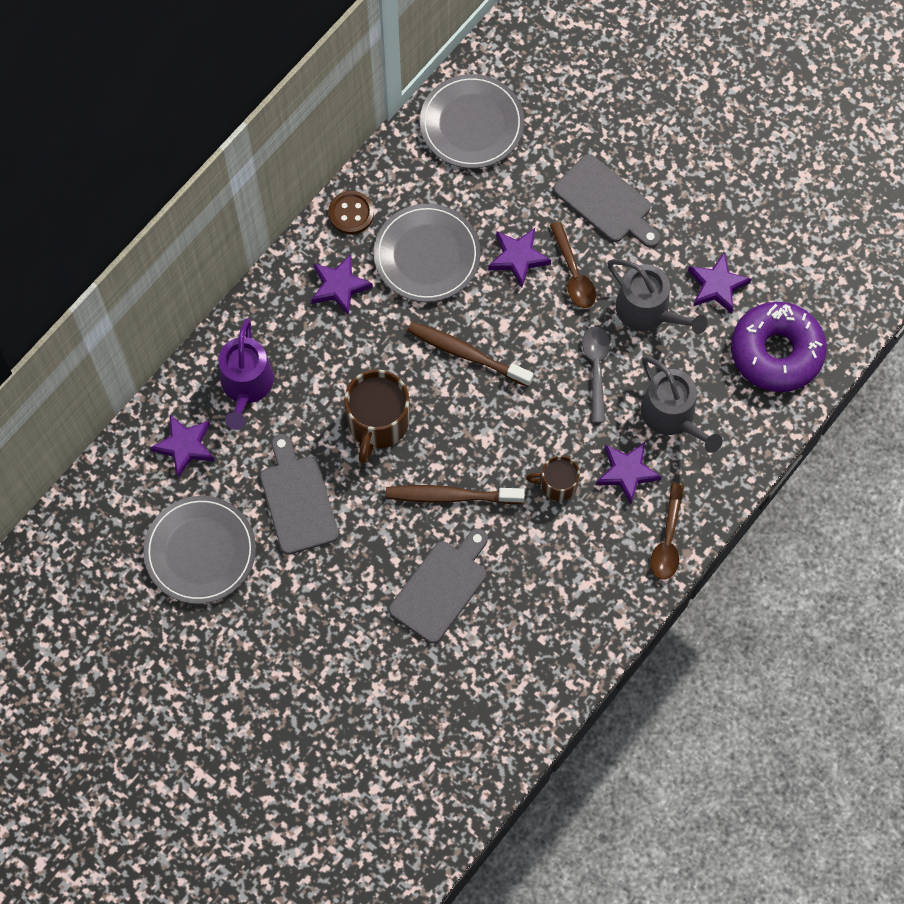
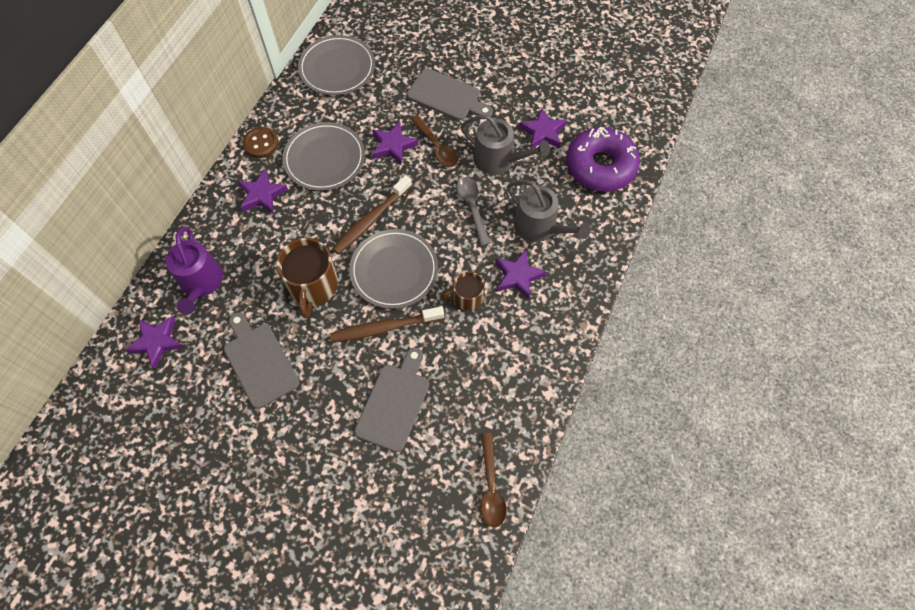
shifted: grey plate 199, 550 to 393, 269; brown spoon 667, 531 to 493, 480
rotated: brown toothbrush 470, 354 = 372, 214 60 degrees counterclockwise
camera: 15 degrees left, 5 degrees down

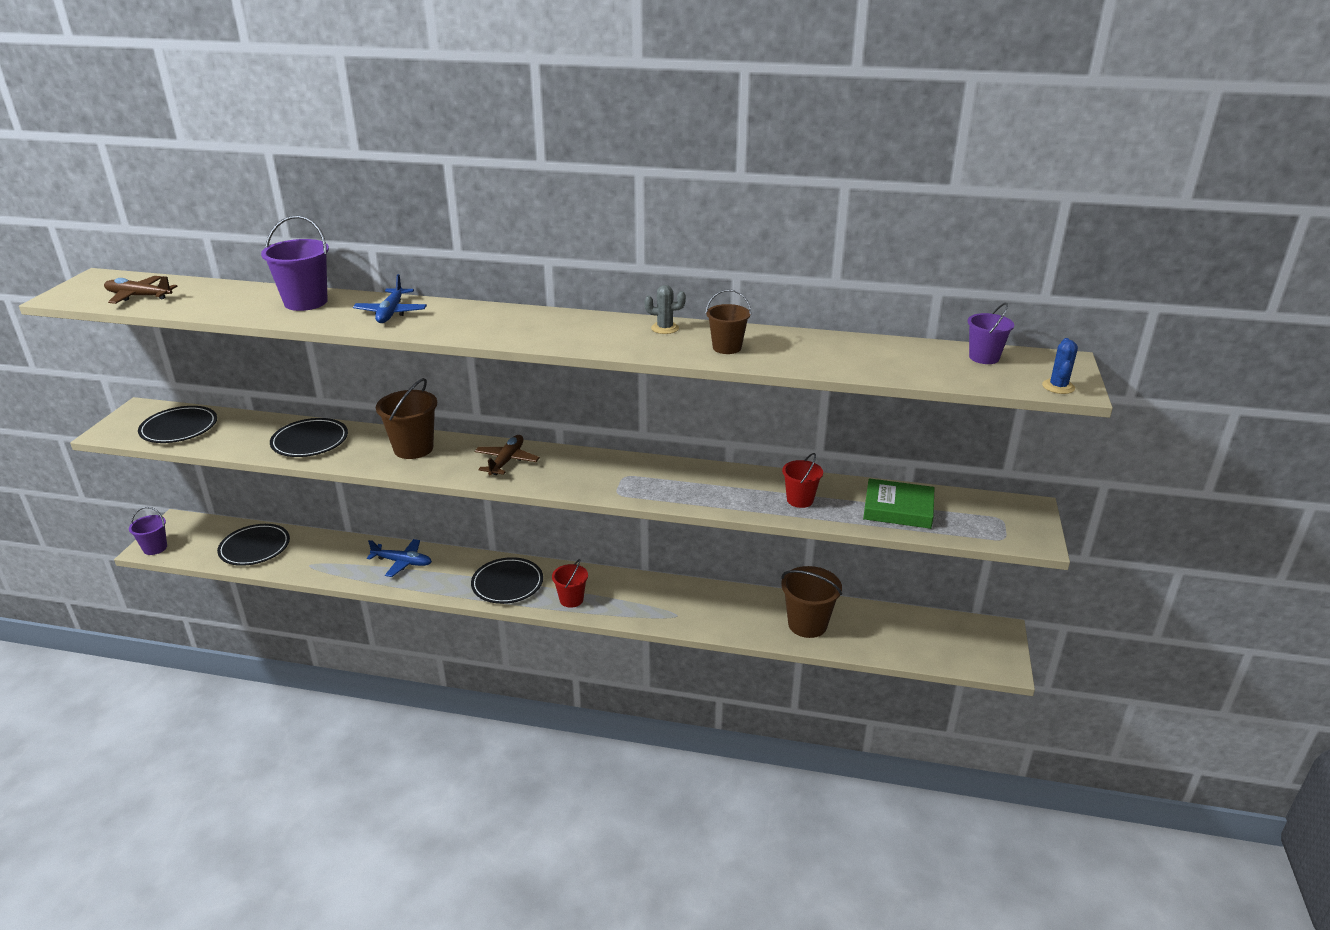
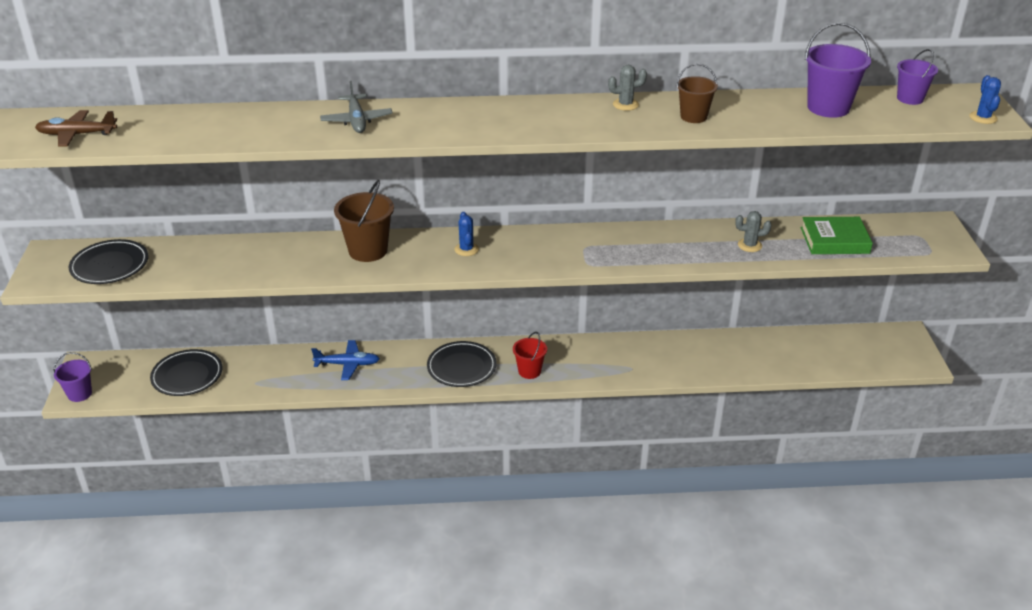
gone: black plate 309, 437; brown bucket 811, 602
shifted: purple bucket 295, 263 to 838, 70
swapped: brown plane 507, 455 to blue cactus 466, 234; red bucket 802, 480 to grey cactus 753, 231
repainted: blue plane 390, 298 to grey plane 356, 107
camera: 15 degrees left, 5 degrees up

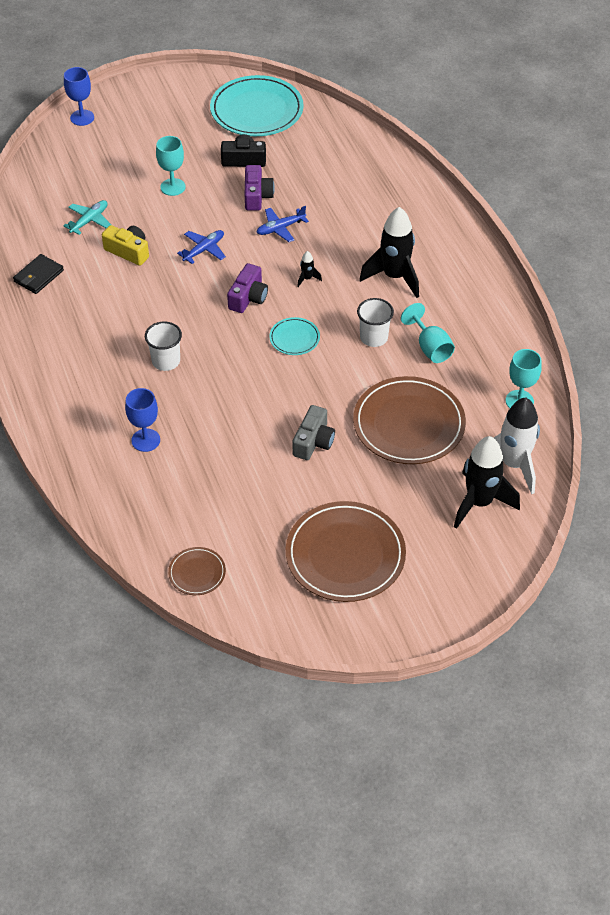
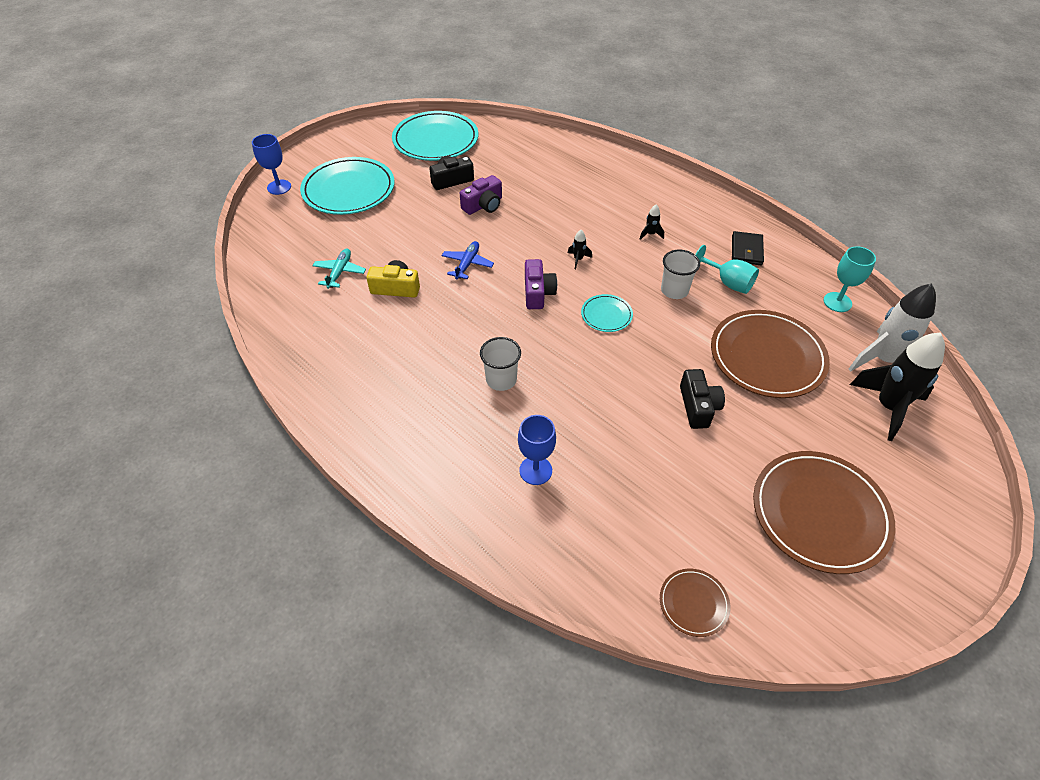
gone: turquoise goblet 170, 166; blue plane 282, 224
new: turquoise plate 347, 186
shifted: black wallet 38, 274 to 748, 248
repainted: grey camera 313, 432 to black camera 702, 399
rotated: purple camera 260, 188 = 481, 195 75 degrees clockwise
scaled: black rocket 389, 252 = 652, 222 x0.41
camera: 25 degrees left, 0 degrees up

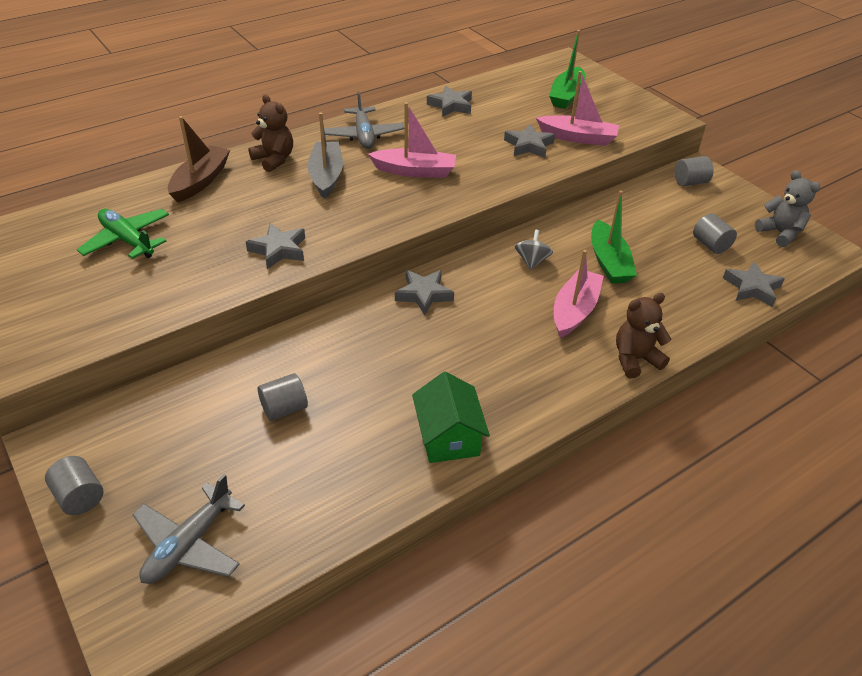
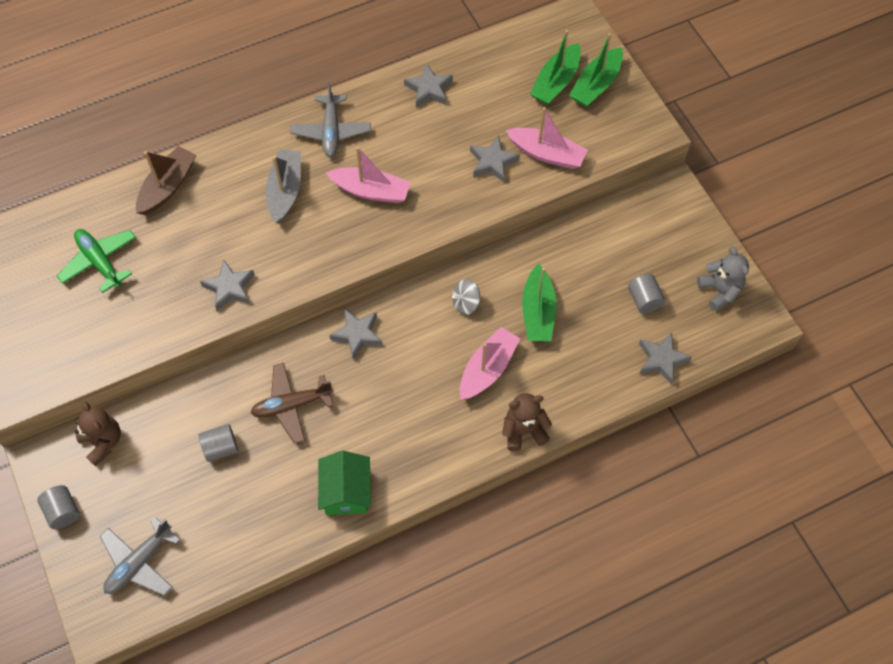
gone: grey cylinder 694, 171
new: brown plane 292, 403; green boat 596, 70
shifted: brown teddy bear 270, 133 to 98, 433
rotated: grey spinning top 534, 250 = 466, 297 135 degrees counterclockwise
camera: 10 degrees right, 20 degrees up

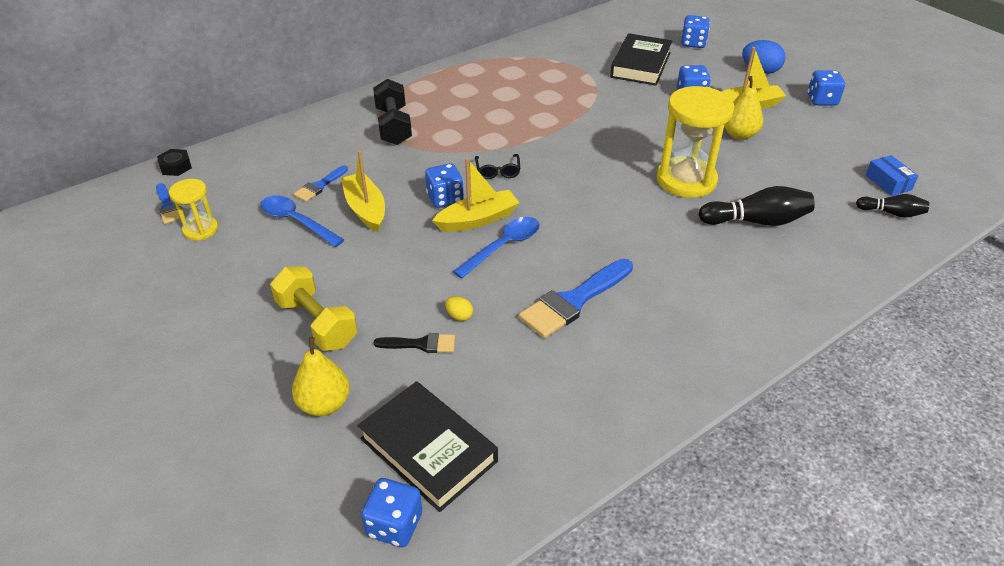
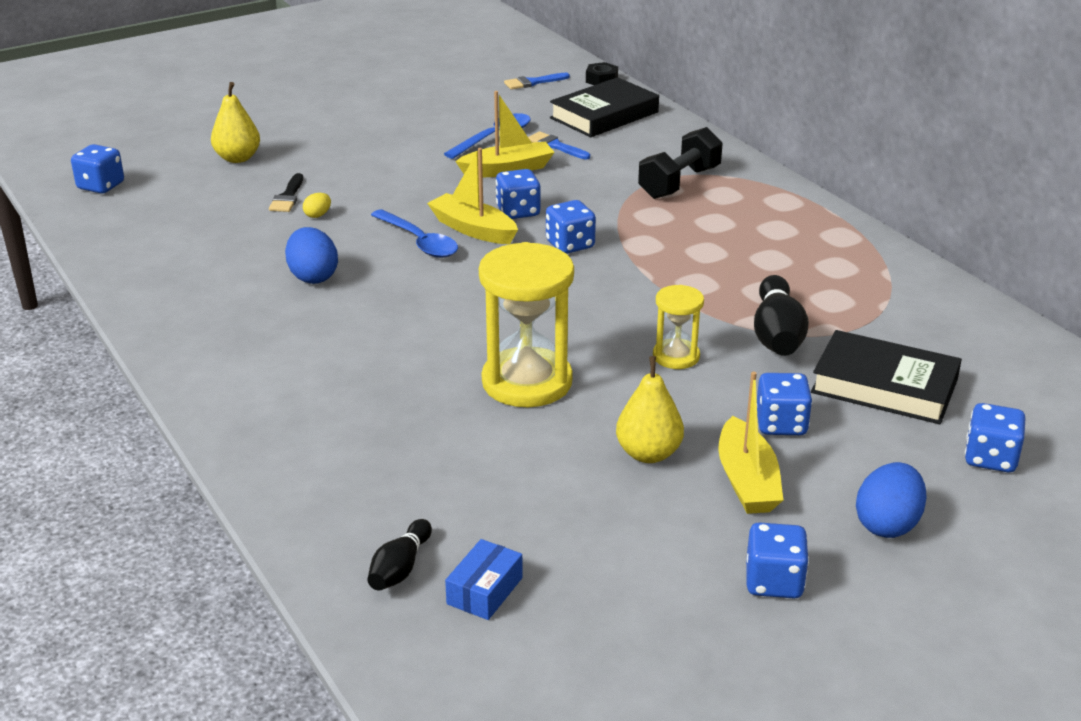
gone: yellow dumbbell 314, 308
shifted: yellow hourglass 193, 210 to 678, 327; black book 428, 446 to 604, 107; black bowling pin 757, 206 to 781, 315
swapped: black glasses 497, 166 to blue dice 571, 227; blue brush 576, 298 to blue egg 311, 255
rotated: black dumbbell 392, 112 = 680, 163 45 degrees counterclockwise; yellow boat 475, 195 = 472, 196 150 degrees clockwise; blue box 892, 175 = 484, 579 45 degrees counterclockwise
camera: 95 degrees right, 10 degrees down

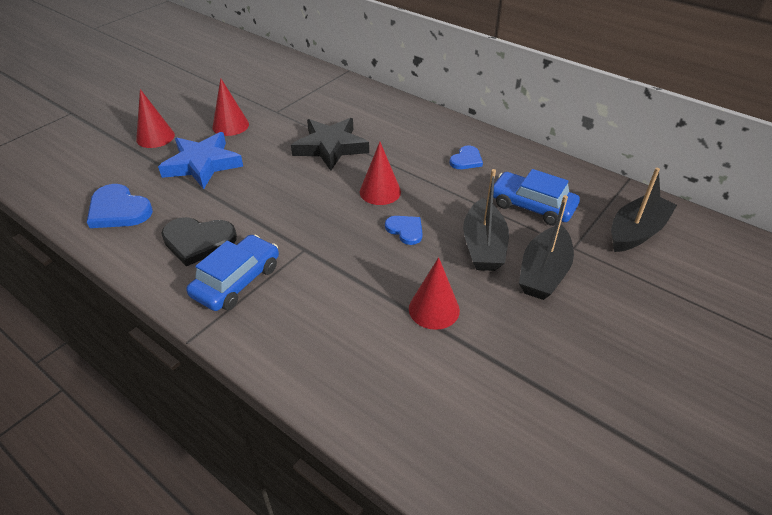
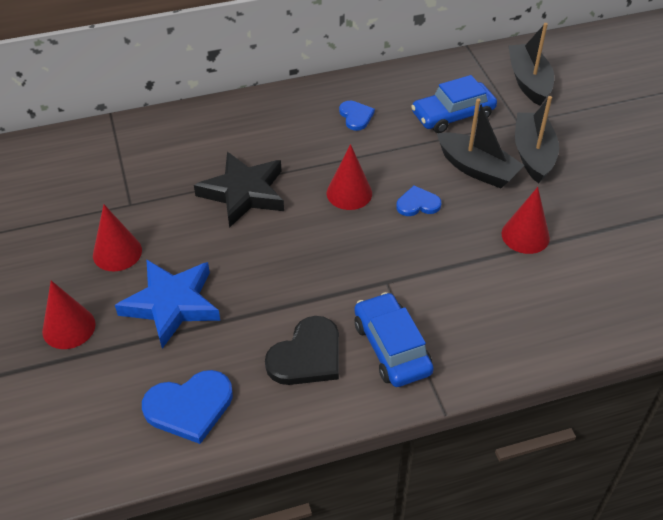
rotated: black boat 546, 247 = 537, 139 150 degrees counterclockwise
camera: 55 degrees left, 5 degrees up

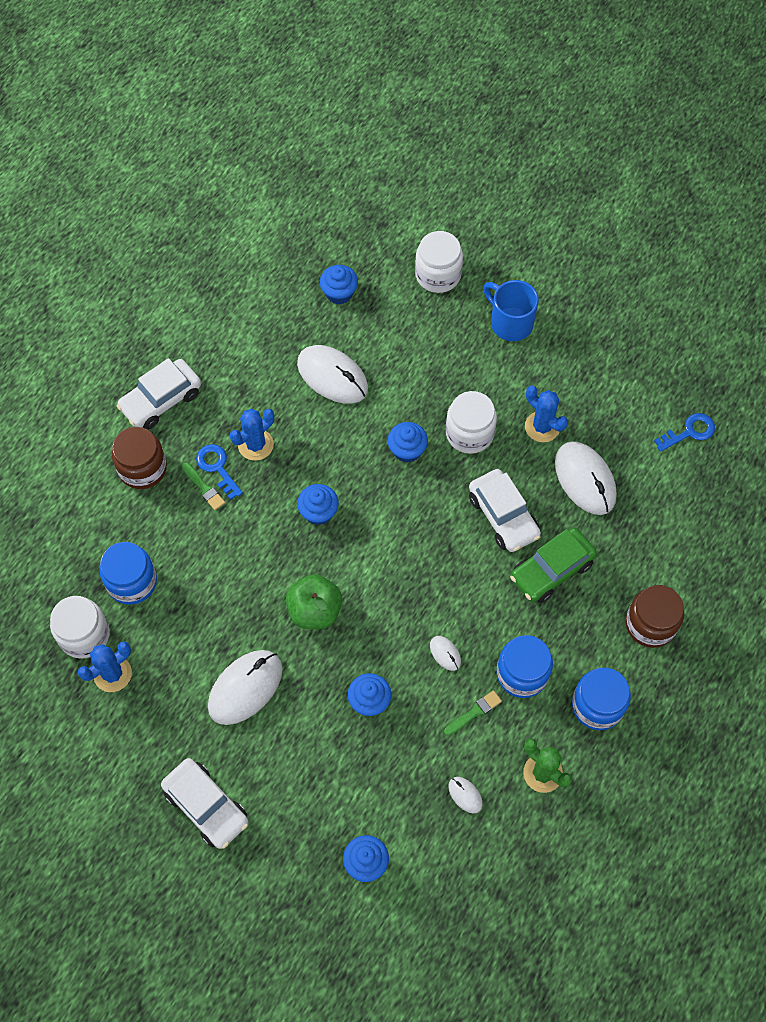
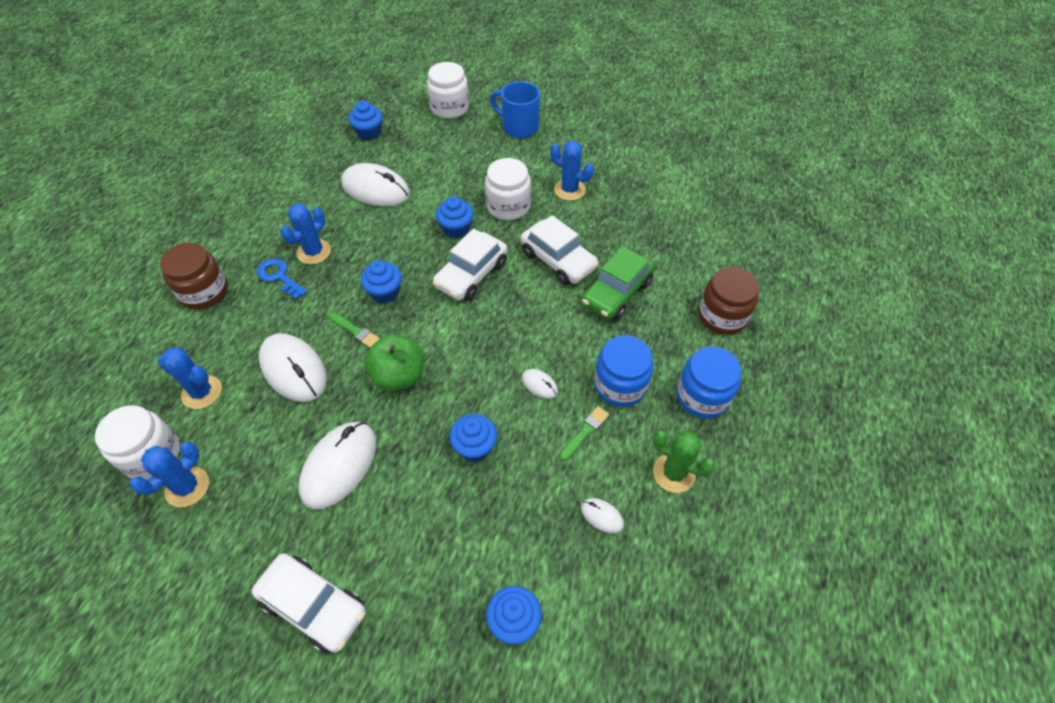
gone: blue key 684, 432
shifted: white car 159, 394 to 470, 264; green brush 203, 486 to 354, 330; white mouse 586, 478 to 293, 367
swapped: blue jar 128, 573 to blue cactus 190, 378
camera: 15 degrees left, 10 degrees down

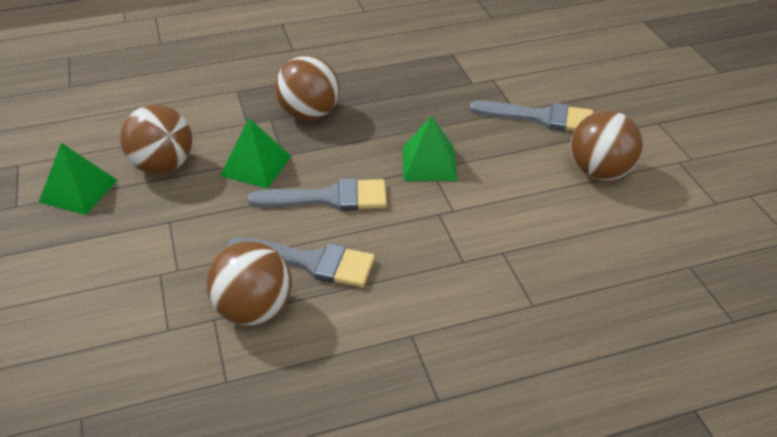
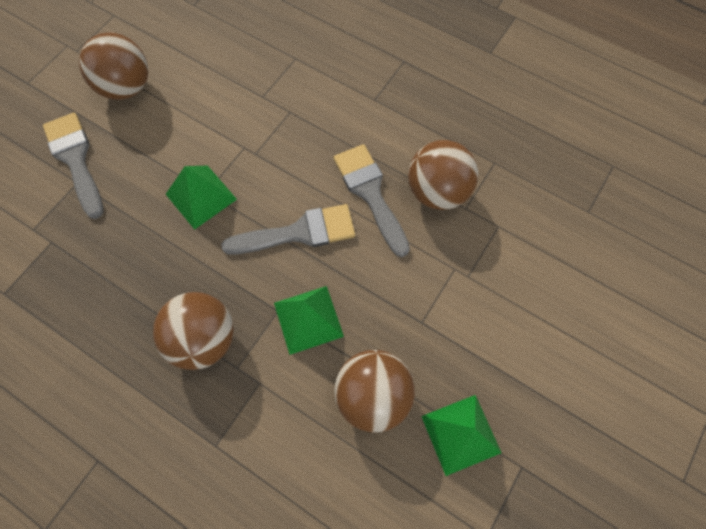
rotated: grey brush 317, 194 = 288, 229 120 degrees clockwise
camera: 130 degrees left, 25 degrees up

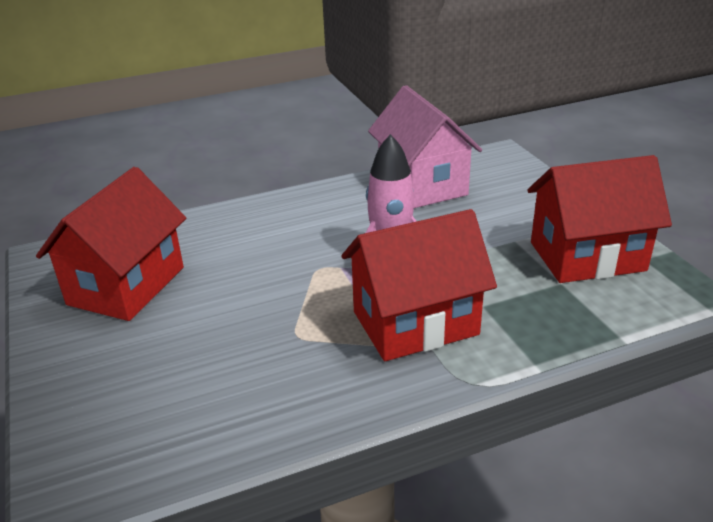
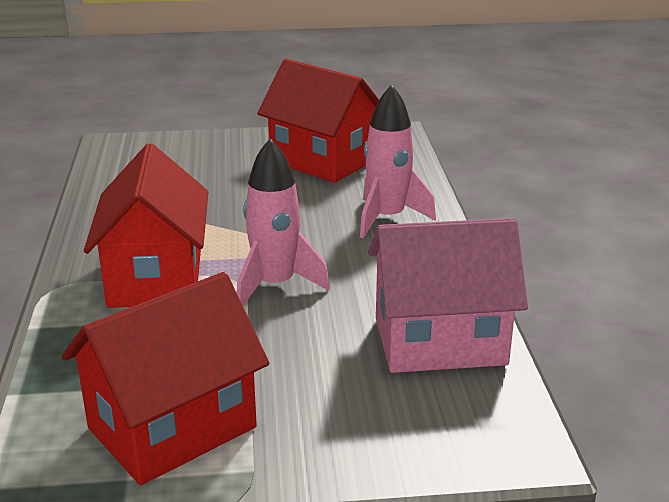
new: pink rocket 398, 161
rotated: red house 599, 219 = 165, 378 45 degrees clockwise
camera: 105 degrees right, 5 degrees down

